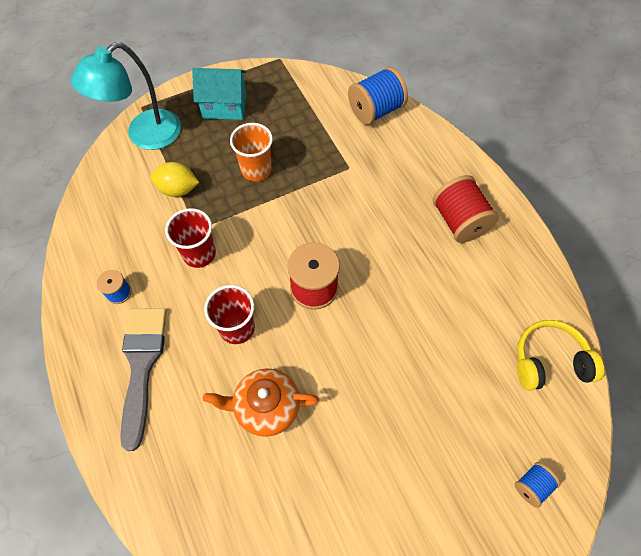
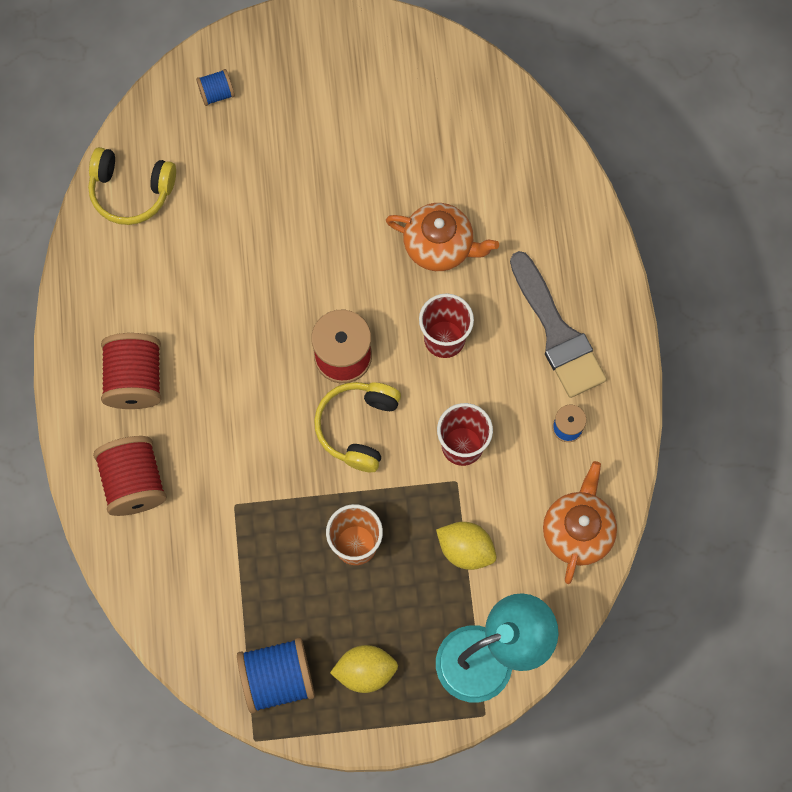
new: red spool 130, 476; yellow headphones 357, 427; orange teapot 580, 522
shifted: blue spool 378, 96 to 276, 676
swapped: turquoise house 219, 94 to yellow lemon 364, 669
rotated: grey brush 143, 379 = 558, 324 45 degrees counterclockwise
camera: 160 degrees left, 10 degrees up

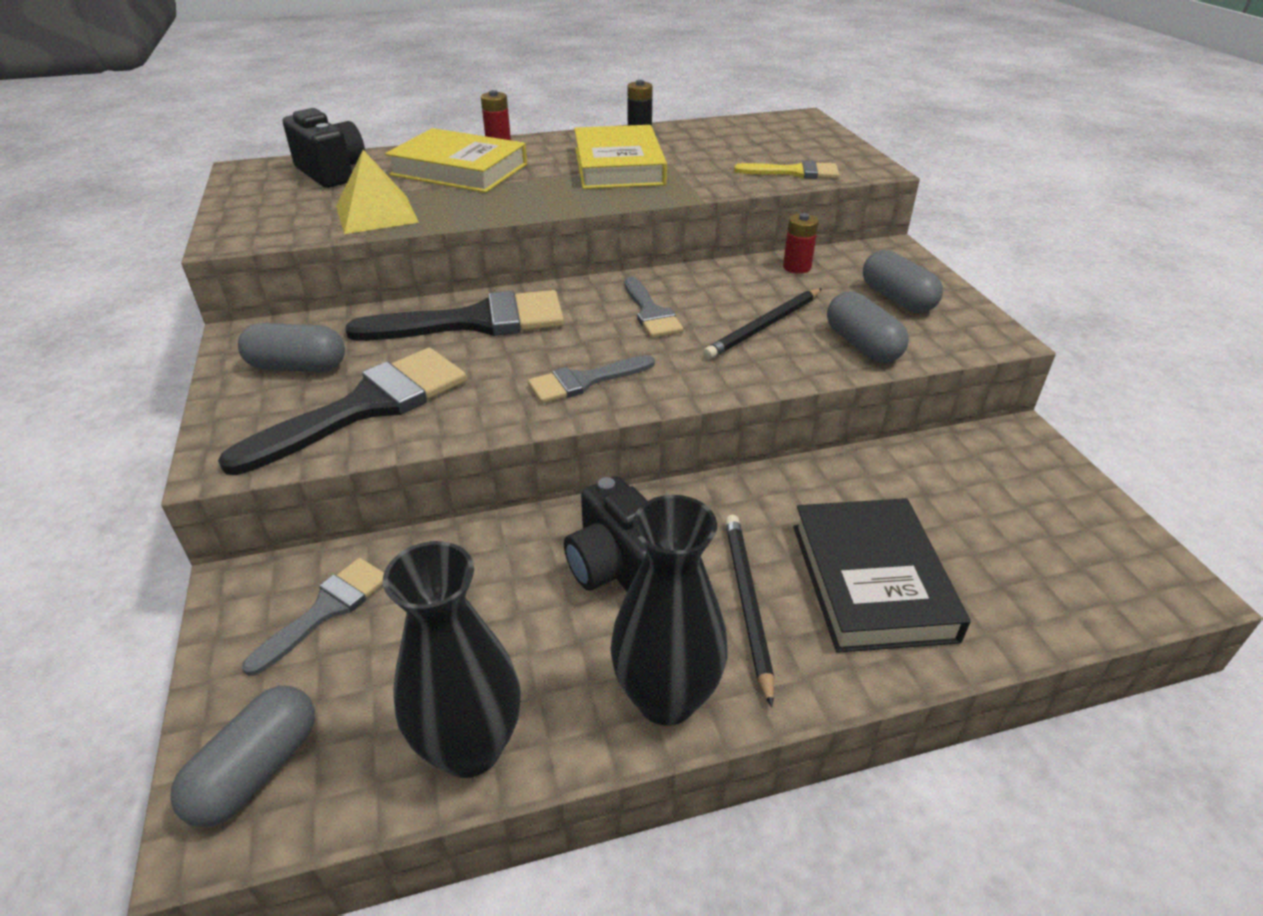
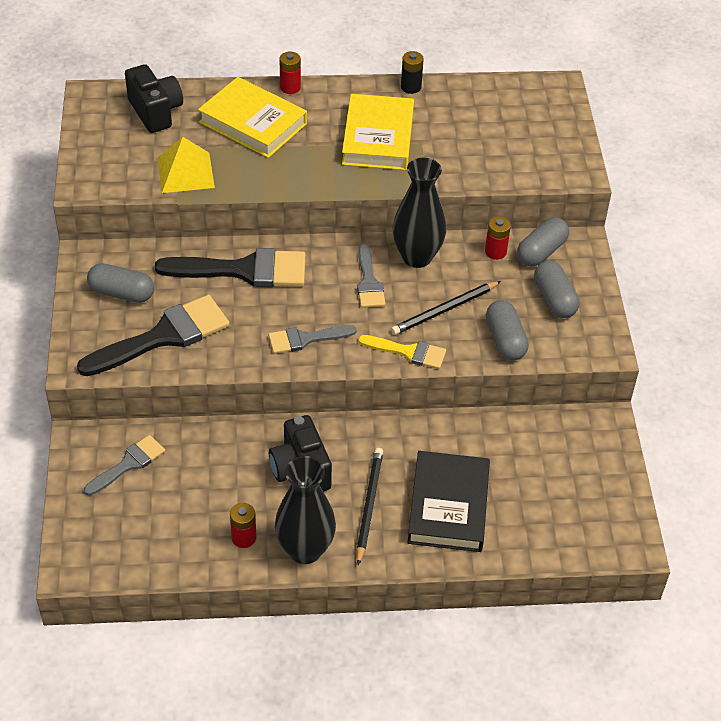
new: red battery 243, 525
shifted: grey capsule 242, 756 to 543, 242; black vase 452, 659 to 419, 213; yellow brush 786, 170 to 402, 352
camera: 10 degrees right, 10 degrees up

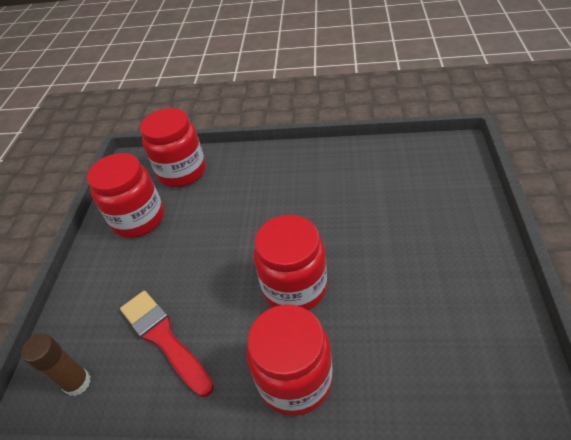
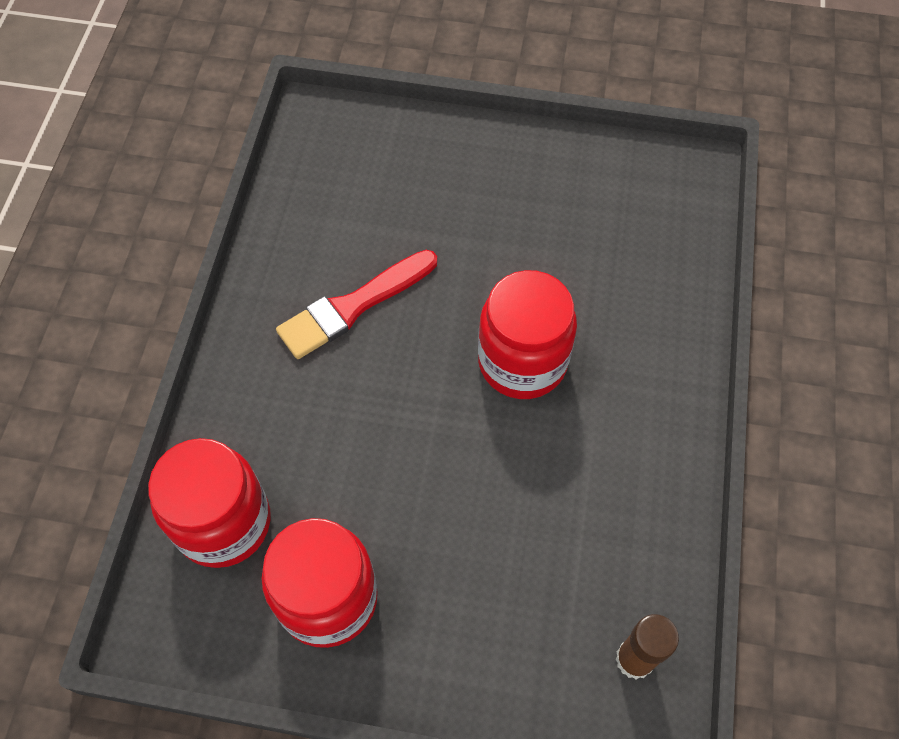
gone: red jar 290, 360
shifted: red brush 167, 344 to 356, 304
camera: 90 degrees left, 15 degrees up

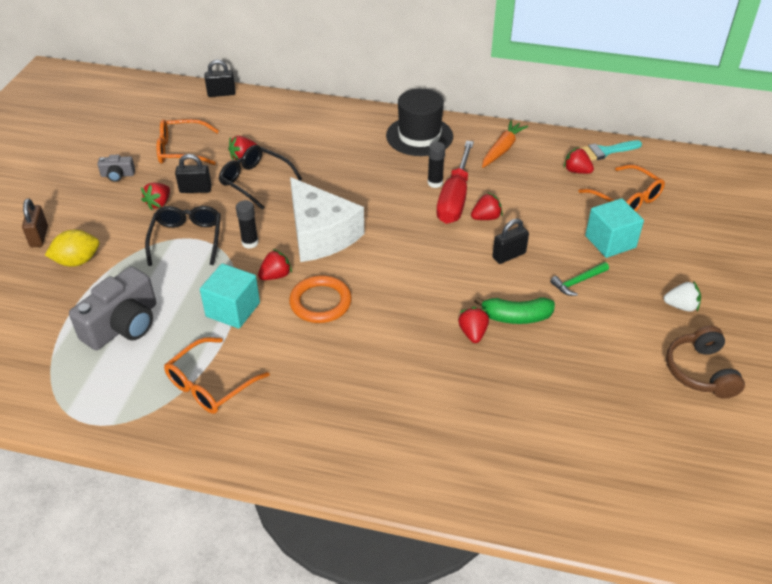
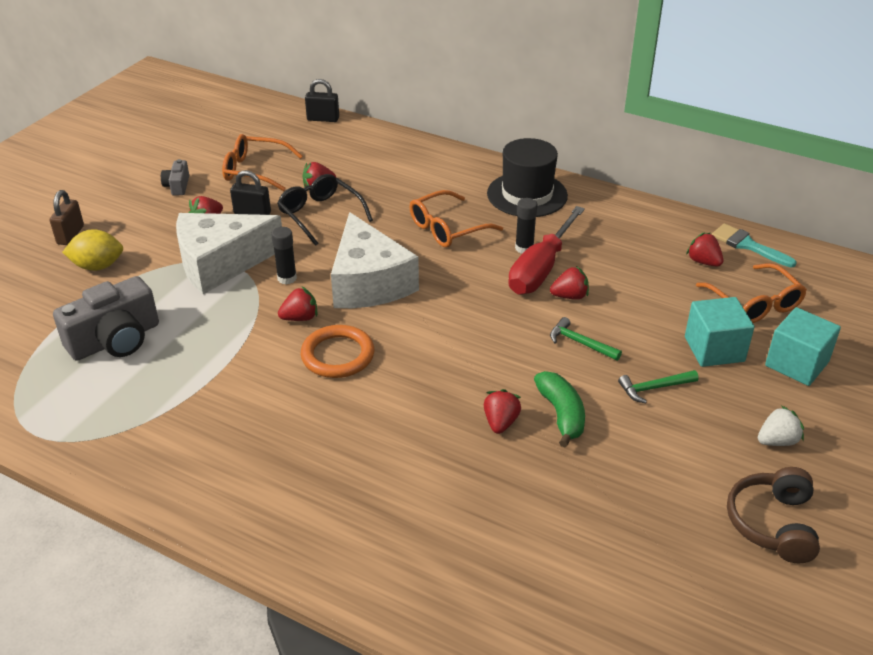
gone: orange carrot 505, 144
shifted: orange glasses 217, 375 to 456, 218; turquoise cube 230, 296 to 803, 346
swapped: black glasses 183, 236 to white cheese 229, 253; black padlock 510, 241 to green hammer 586, 339
rotated: grey camera 116, 168 = 175, 177 75 degrees clockwise; green banana 514, 310 = 559, 409 120 degrees counterclockwise; turquoise brush 611, 150 = 754, 245 45 degrees clockwise; white strawberry 682, 296 = 781, 425 45 degrees counterclockwise
camera: 15 degrees right, 5 degrees down

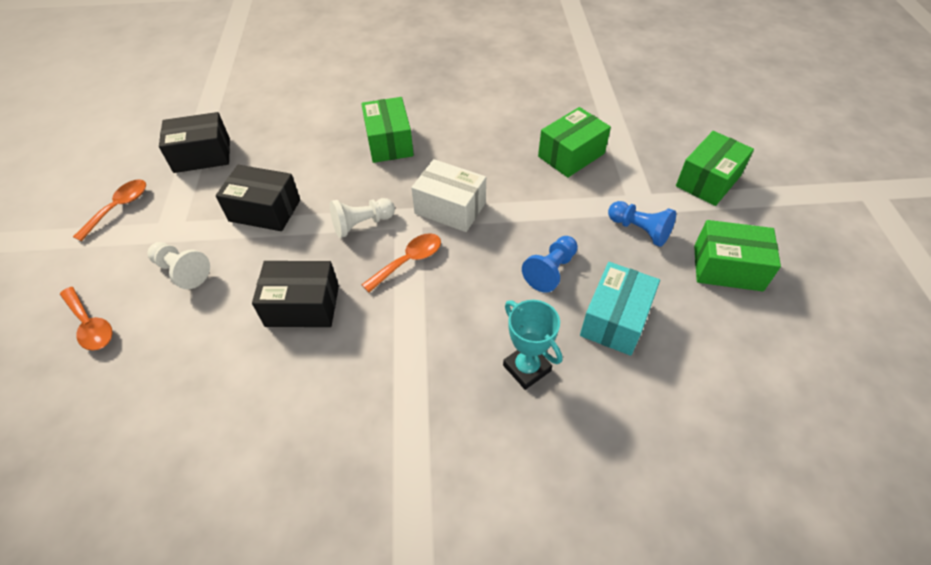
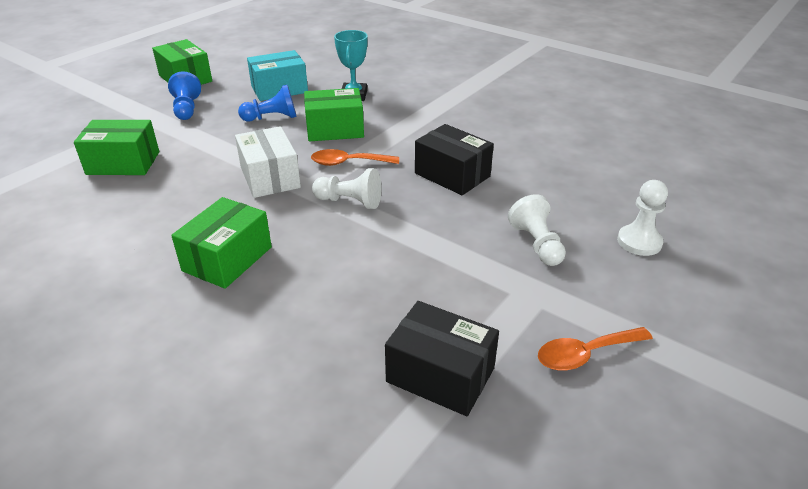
gone: black box 258, 198
shifted: green box 715, 168 to 334, 114
swapped: orange spoon 86, 319 to white pawn 642, 218
camera: 140 degrees left, 15 degrees down

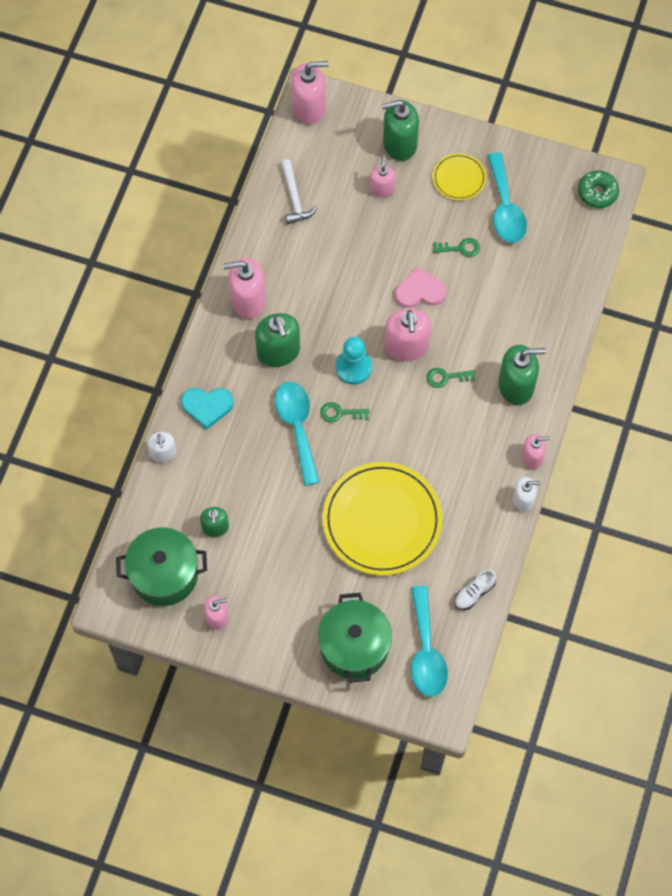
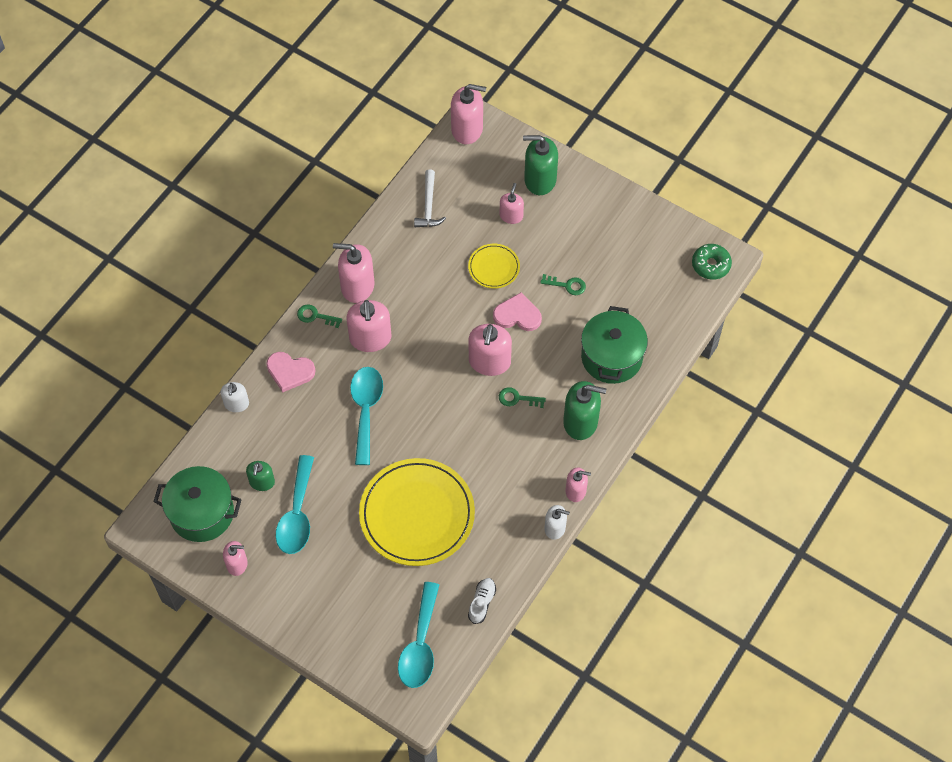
gone: turquoise pawn 354, 361
shifted: green pot 355, 638 to 614, 345; green key 345, 412 to 319, 316; yellow plate 459, 176 to 494, 266; turquoise spoon 507, 197 to 295, 504
repainted: turquoise heart 207, 409 to pink heart 291, 372; green soap dispenser 277, 340 to pink soap dispenser 368, 326
rotated: white shoe 475, 590 = 482, 601 135 degrees clockwise
camera: 15 degrees right, 5 degrees down

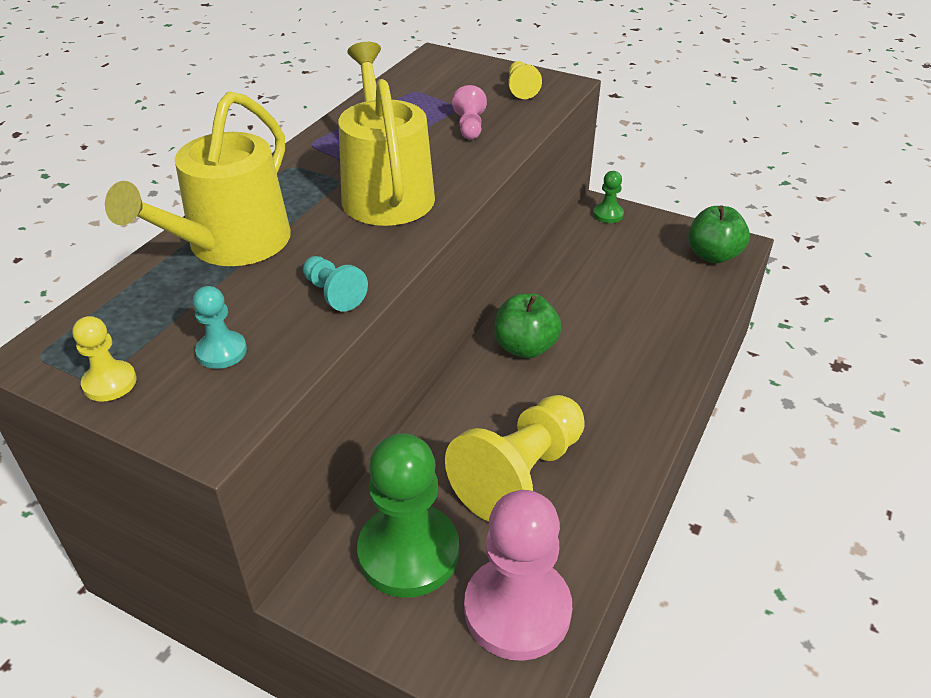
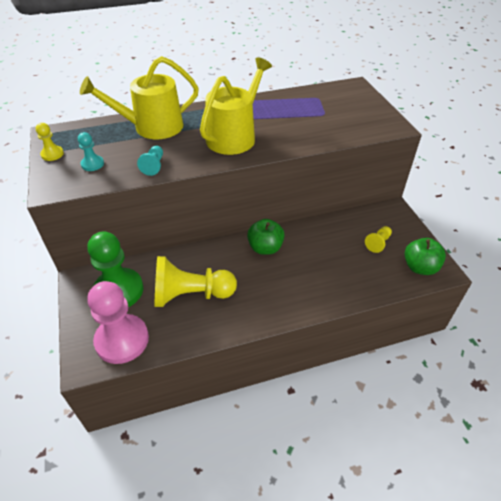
gone: pink pawn 469, 112; green pawn 608, 197
shifted: yellow pawn 525, 80 to 378, 239
camera: 45 degrees right, 5 degrees up

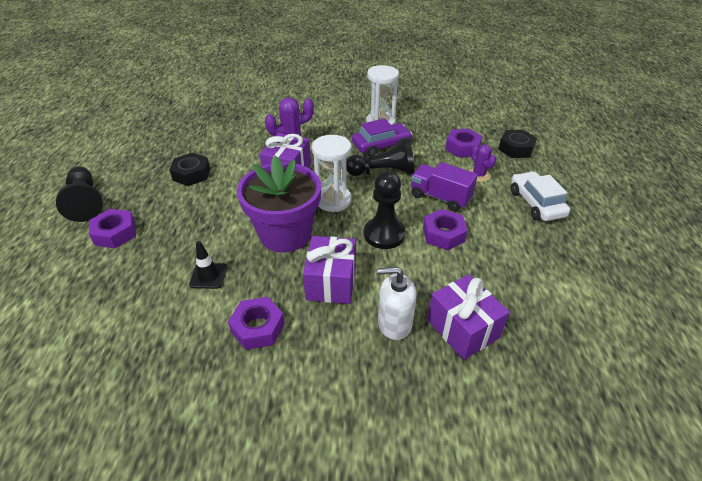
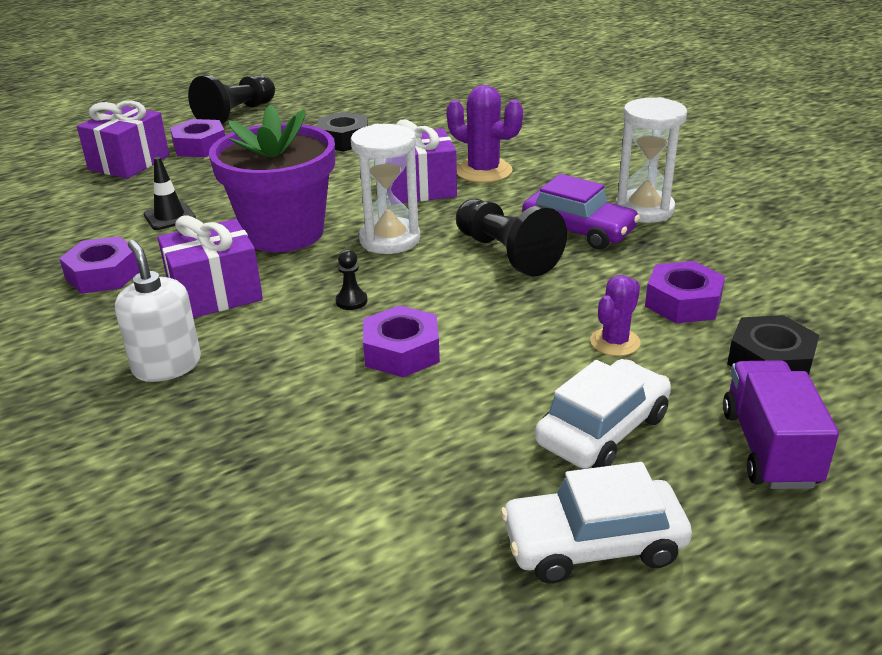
new: white car 596, 522
shifted: purple truck 444, 186 to 781, 424; purple gift 468, 317 to 123, 139
scaled: black pawn 384, 210 = 351, 279 x0.44
camera: 60 degrees right, 10 degrees down

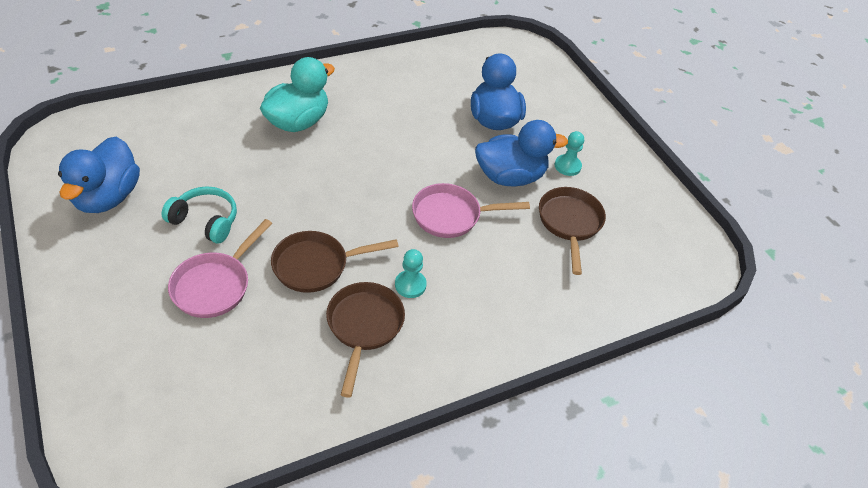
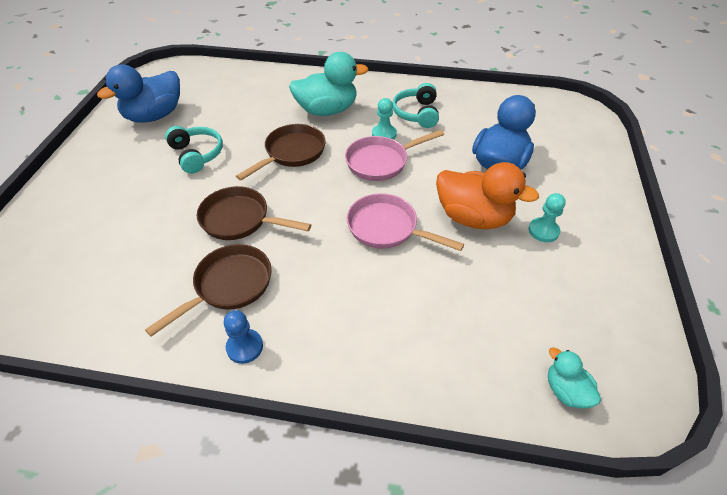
new: blue pawn 243, 337; turquoise headphones 416, 105; turquoise duck 574, 378
shifted: pink pan 220, 268 to 394, 155; turquoise pawn 411, 273 to 384, 119; brown pan 572, 231 to 281, 152
repainted: blue duck 521, 153 to orange duck 487, 195
camera: 40 degrees right, 0 degrees up

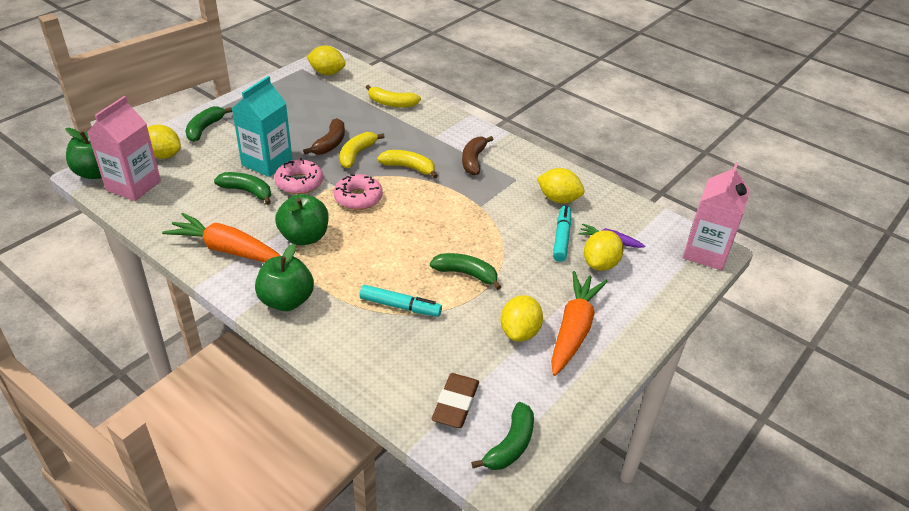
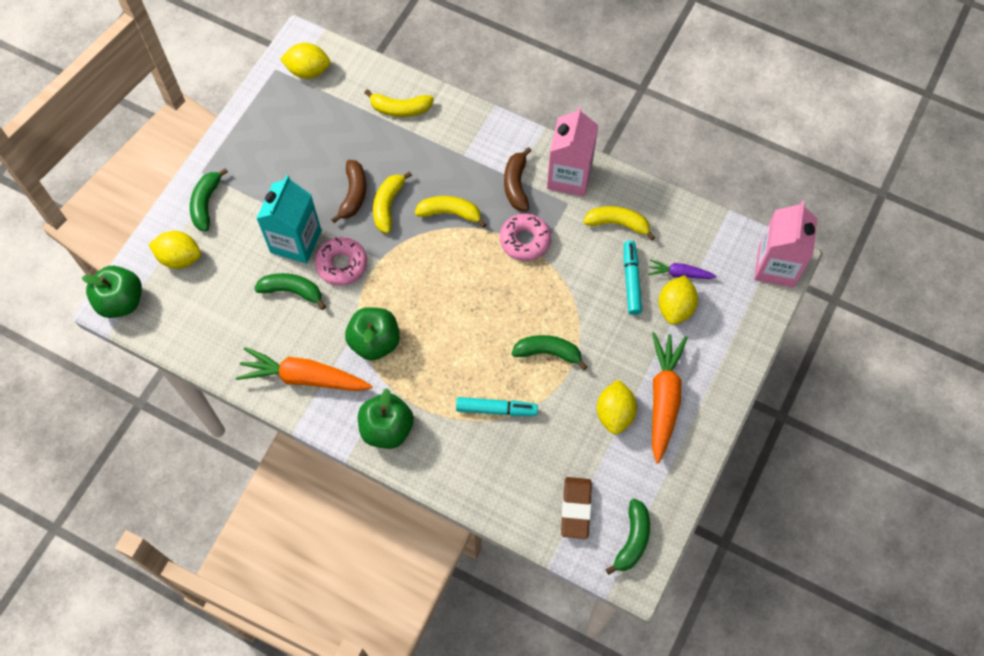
shifted: pink carton 124, 148 to 573, 151; pink donut 358, 192 to 525, 237
swapped: yellow lemon 561, 185 to yellow banana 619, 223
camera: 10 degrees left, 25 degrees up

